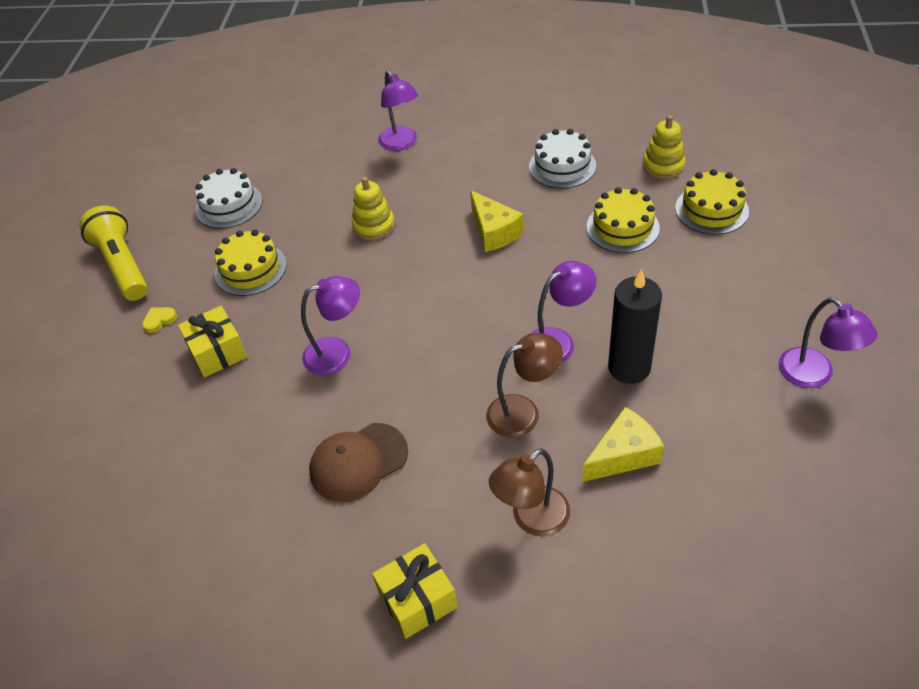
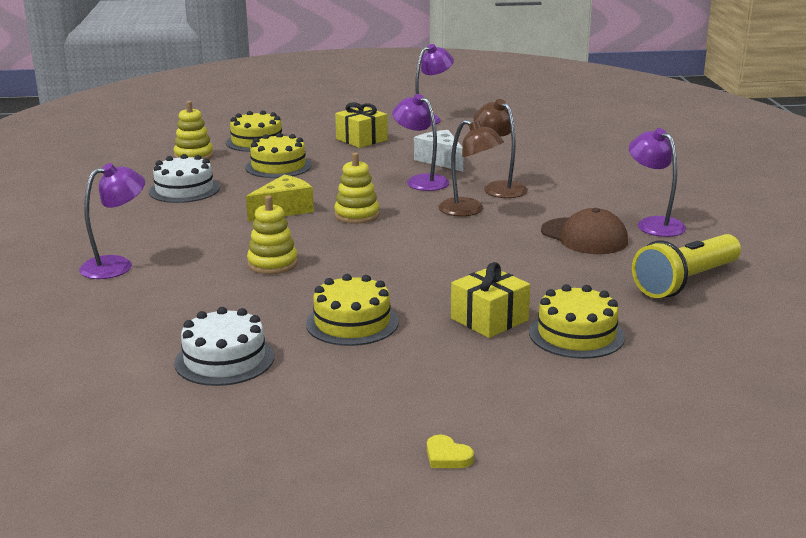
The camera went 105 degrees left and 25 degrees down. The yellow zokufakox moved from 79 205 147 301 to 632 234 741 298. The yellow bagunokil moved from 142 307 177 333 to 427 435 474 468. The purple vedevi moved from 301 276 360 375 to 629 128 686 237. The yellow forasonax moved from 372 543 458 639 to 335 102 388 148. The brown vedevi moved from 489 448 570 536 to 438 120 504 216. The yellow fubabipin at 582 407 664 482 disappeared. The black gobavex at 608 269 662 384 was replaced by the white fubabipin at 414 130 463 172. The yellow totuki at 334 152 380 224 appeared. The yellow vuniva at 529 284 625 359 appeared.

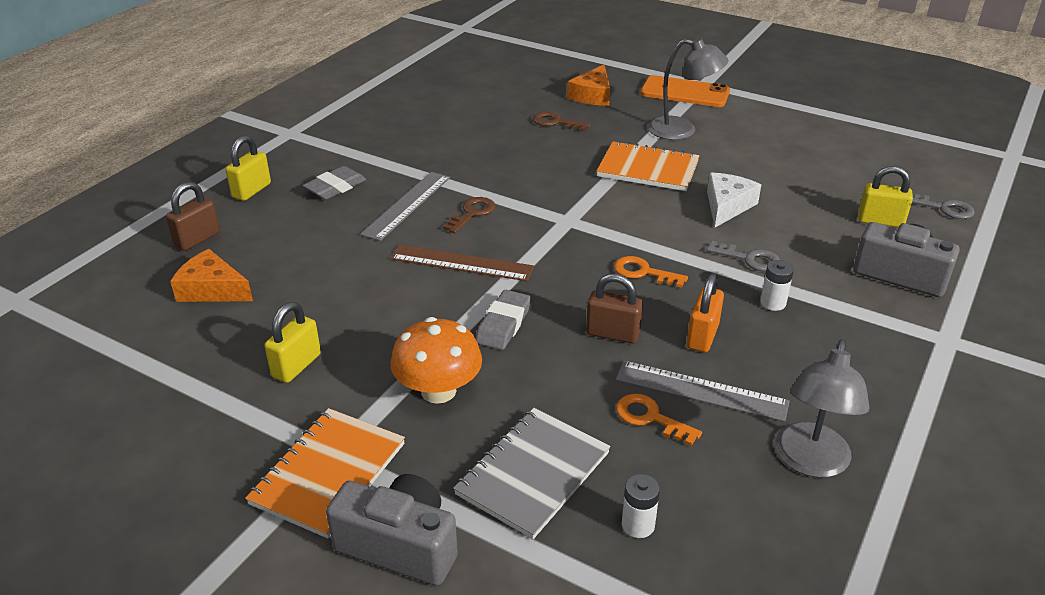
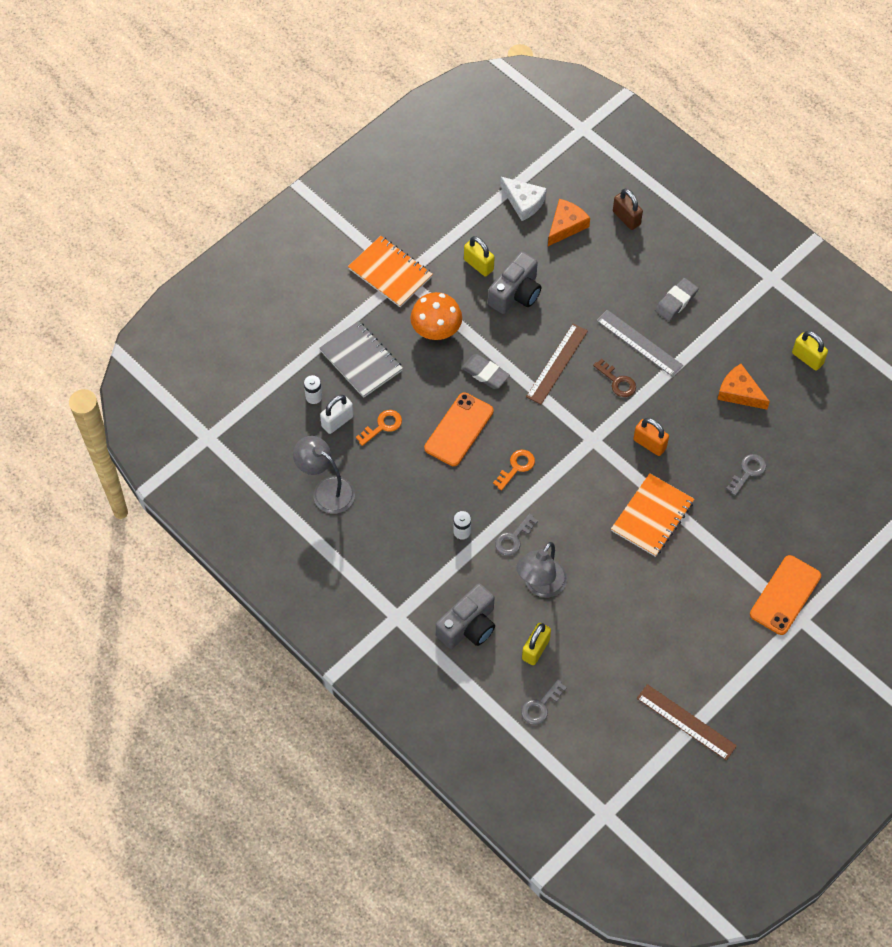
The camera went 105 degrees right and 25 degrees up. The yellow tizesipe moved from 226 135 271 201 to 792 331 828 371. The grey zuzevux at 303 166 366 200 turned 75 degrees clockwise. The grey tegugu moved from 326 474 458 586 to 488 251 541 314. The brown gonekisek at 533 111 590 131 became the grey gonekisek at 726 454 766 496. The orange fubabipin moved from 567 65 610 106 to 717 364 770 410. The brown tizesipe at 586 274 643 343 was replaced by the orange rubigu at 424 393 494 466. The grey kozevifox at 616 361 790 422 disappeared. The grey vedevi moved from 648 38 729 140 to 516 542 567 597. The orange tizesipe moved from 687 274 724 352 to 633 418 669 456. The white fubabipin moved from 707 173 761 227 to 500 177 547 221. The white tizesipe at 320 395 354 434 appeared. The brown kozevifox at 637 684 737 760 appeared.

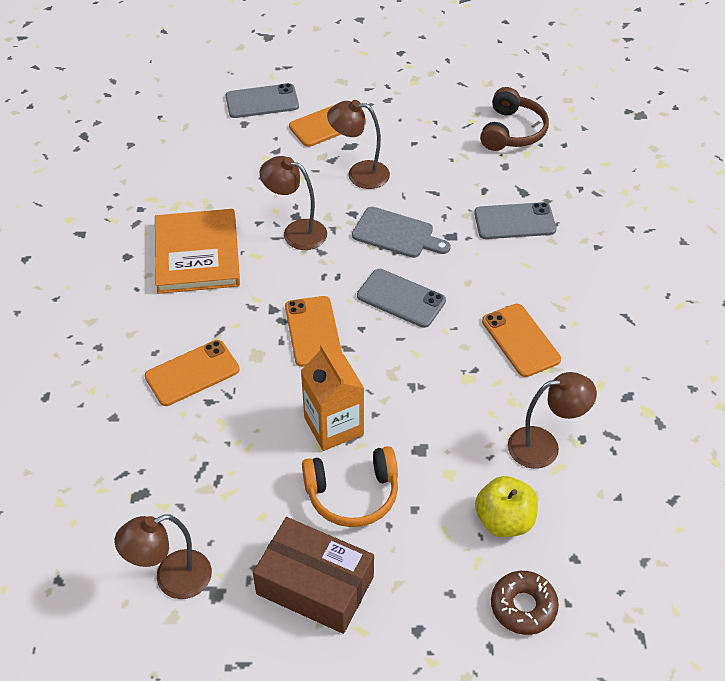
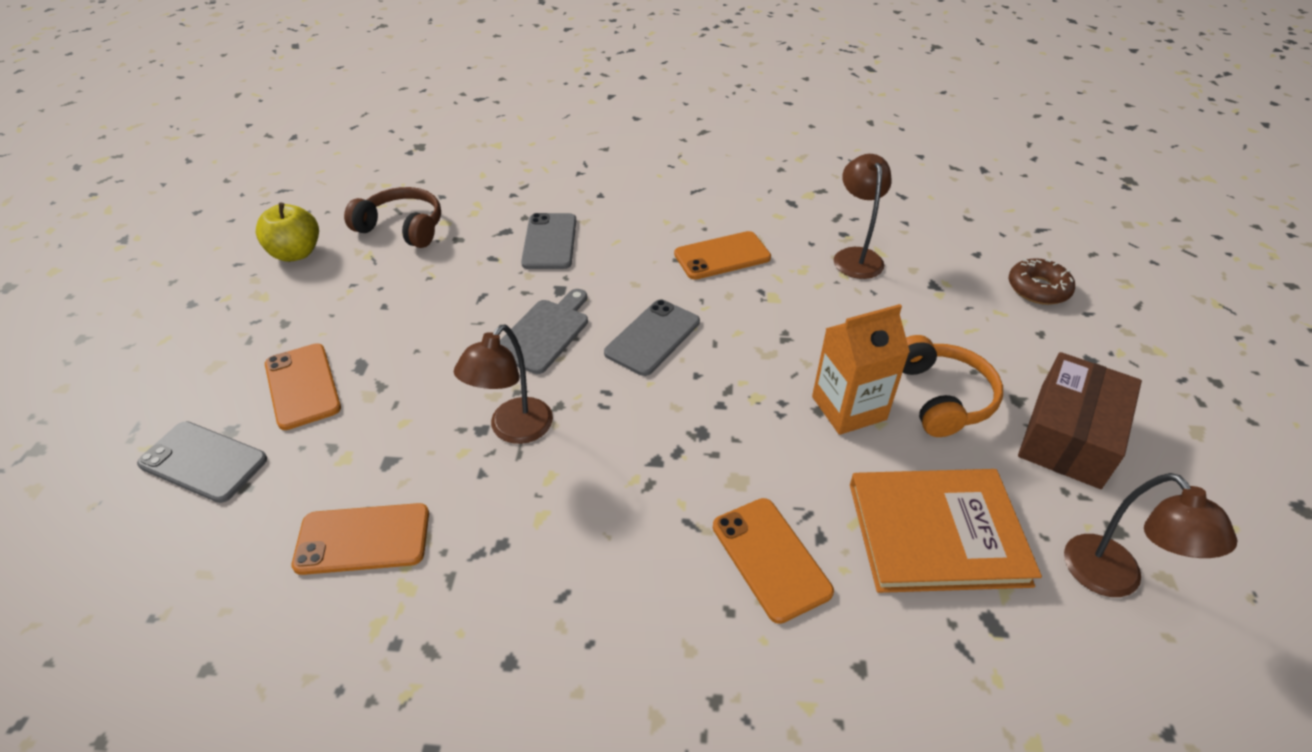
The camera went 85 degrees left and 5 degrees down. The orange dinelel moved from 155 209 240 294 to 850 469 1042 593. The grey rubigu at 226 83 299 118 turned 60 degrees counterclockwise. The orange rubigu moved from 285 296 342 367 to 292 503 429 575. The brown vedevi at 327 100 390 189 disappeared. The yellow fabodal moved from 475 476 538 537 to 256 202 319 262.

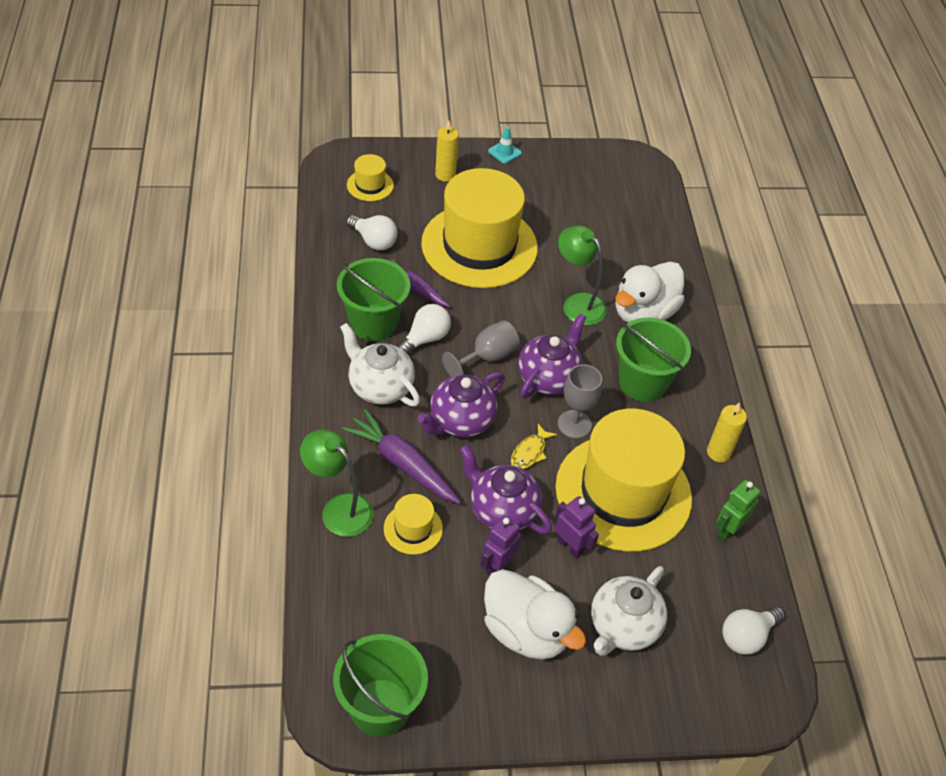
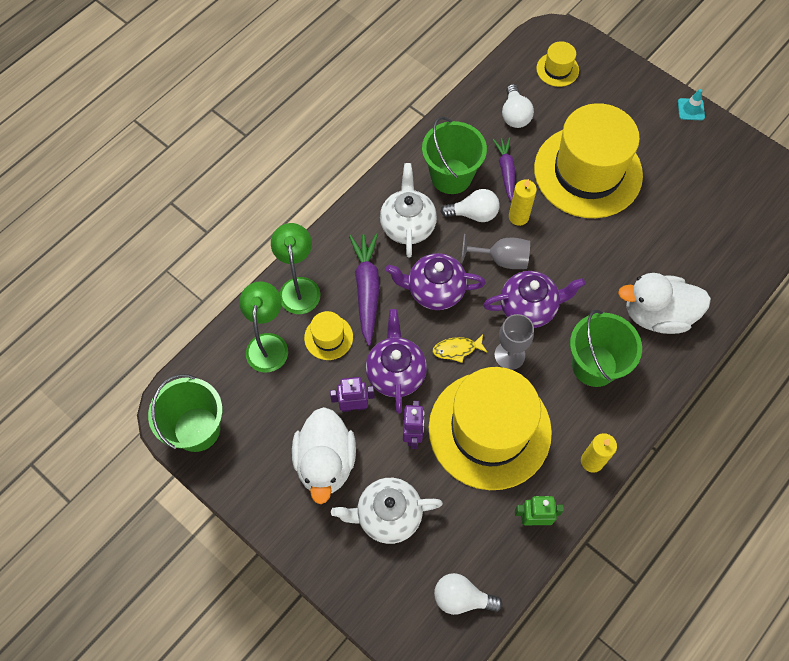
The camera went 50 degrees right and 15 degrees up. The yellow gobavex moved from 435 120 459 182 to 509 179 537 226. The green vedevi moved from 558 226 607 325 to 239 281 288 373.

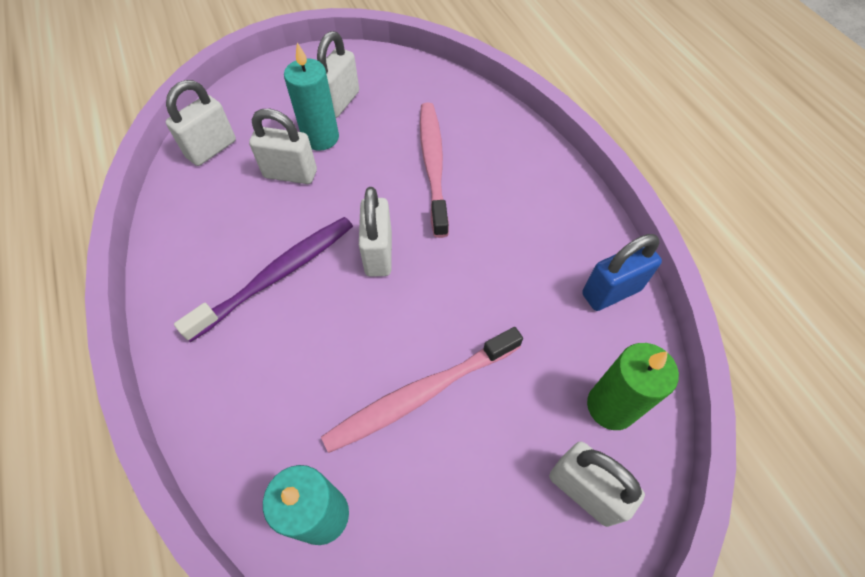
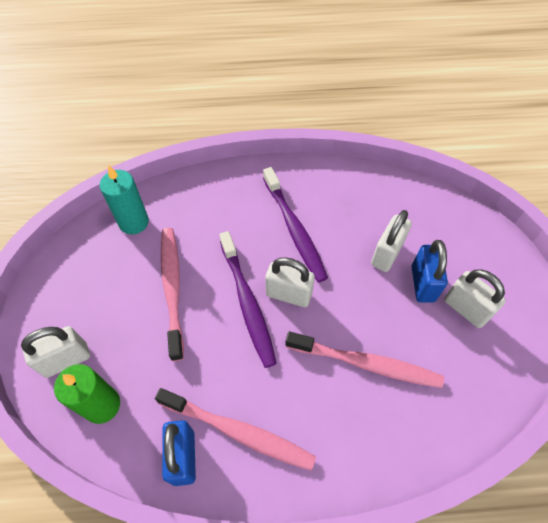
The camera went 110 degrees right and 0 degrees up. The white tizesipe at 166 80 236 166 disappeared. The turquoise gobavex at 284 43 339 151 was replaced by the blue tizesipe at 411 240 448 303. The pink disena at 155 388 316 471 appeared. The purple disena at 219 231 277 368 appeared.

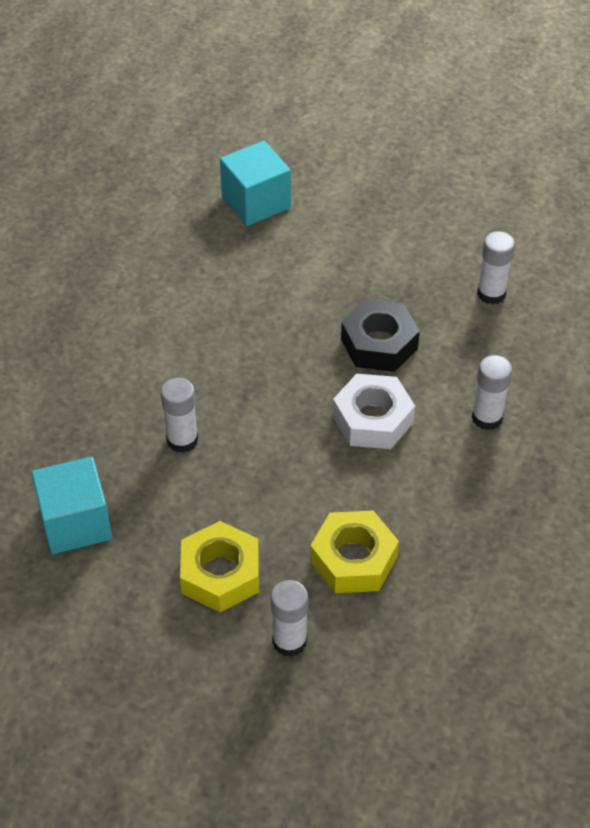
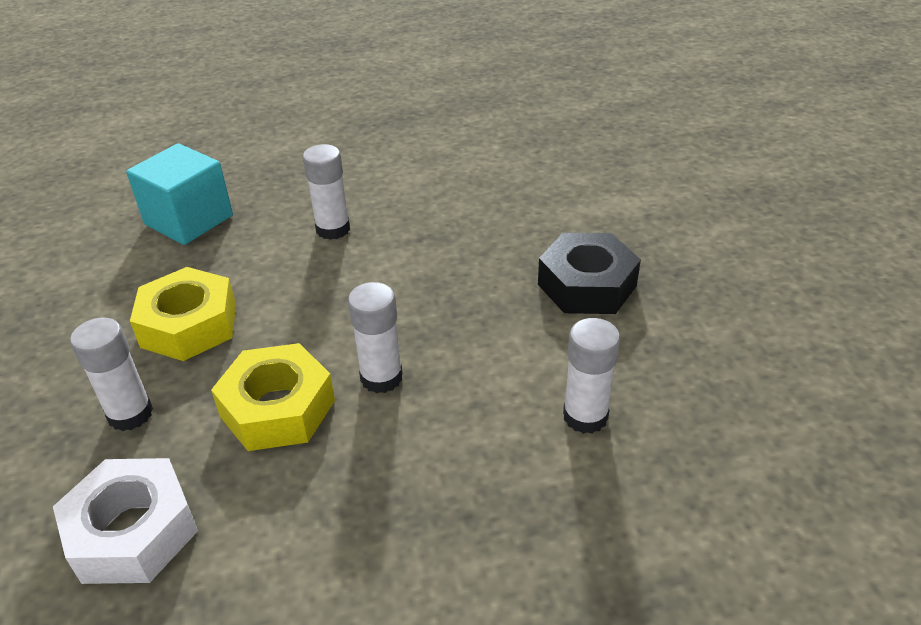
The camera went 55 degrees right and 10 degrees down. The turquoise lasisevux at 220 141 291 226 disappeared. The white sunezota moved from 333 374 415 449 to 53 458 198 584. The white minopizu moved from 477 231 515 305 to 348 282 403 393.

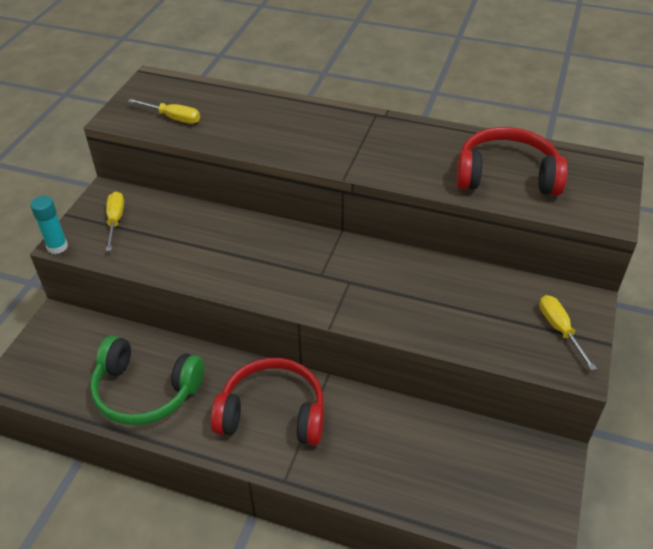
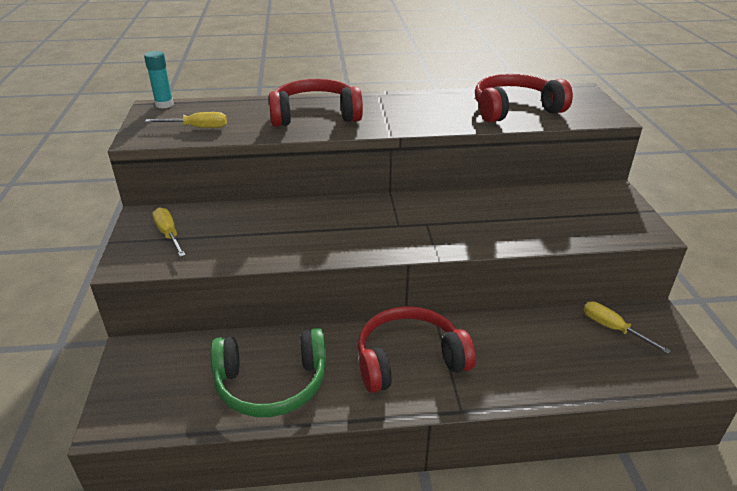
The camera went 25 degrees left and 10 degrees down. The turquoise minopizu moved from 30 196 68 254 to 144 51 174 108. The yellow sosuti moved from 539 295 597 370 to 584 301 671 354. The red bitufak at 269 79 363 127 appeared.

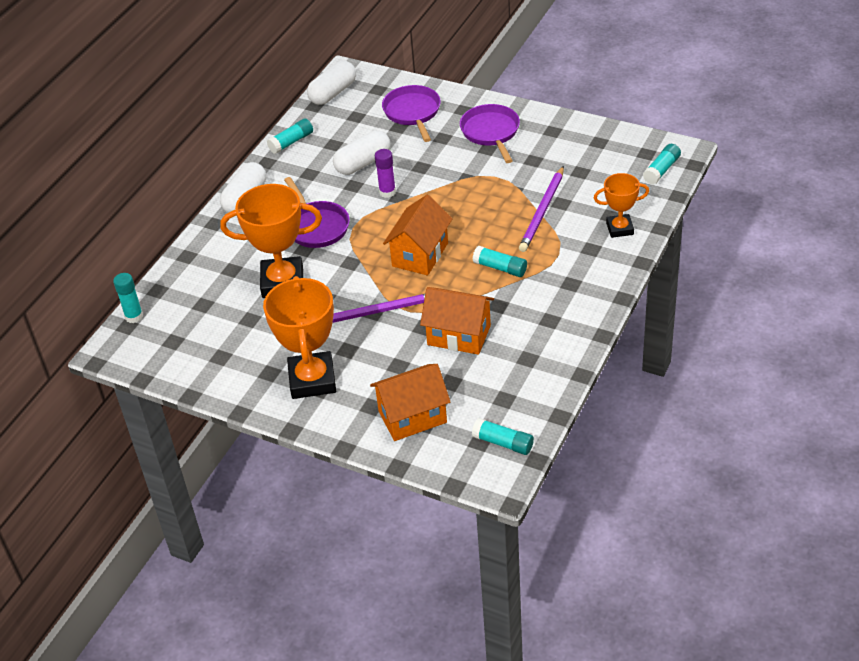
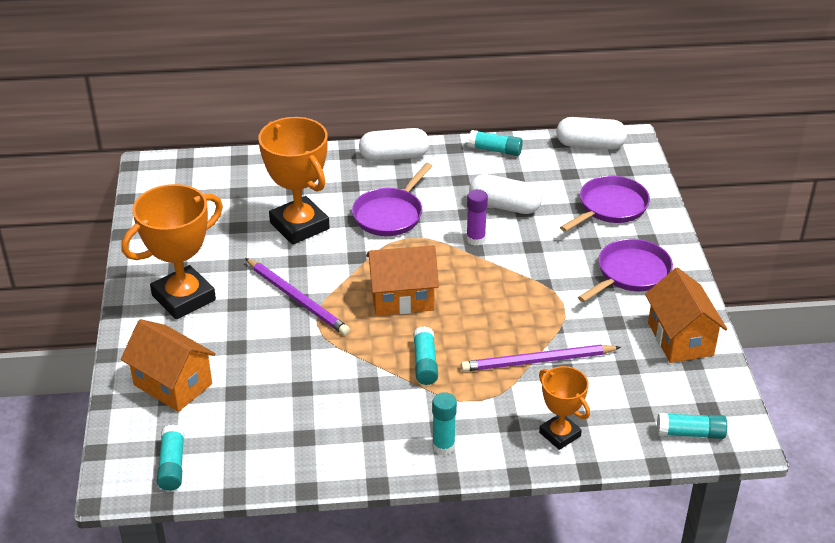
The camera went 55 degrees right and 5 degrees down. The turquoise minopizu moved from 113 273 143 323 to 432 392 457 455. The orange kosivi moved from 420 287 494 355 to 645 267 727 363.

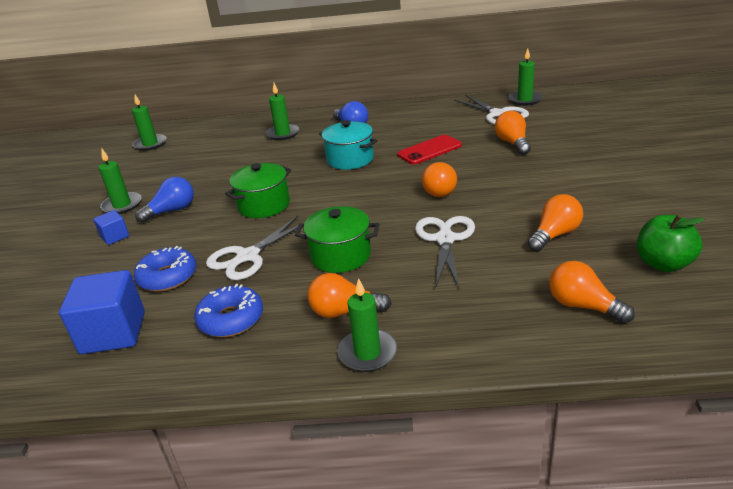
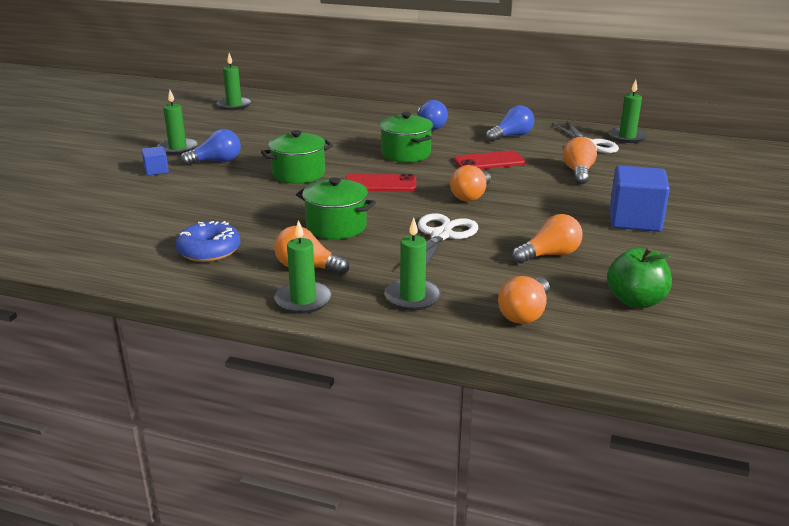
The camera went 15 degrees right and 5 degrees down. The blue lasisevux moved from 59 270 145 354 to 610 165 670 232. The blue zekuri at 134 246 196 292 disappeared. The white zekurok at 206 215 305 280 disappeared. The green gobavex moved from 265 83 300 140 to 384 218 441 310. The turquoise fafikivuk at 319 120 377 170 became the green fafikivuk at 380 112 433 162. The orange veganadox at 549 261 635 324 turned 120 degrees counterclockwise. The red rubigu at 345 174 416 192 appeared. The blue veganadox at 486 105 534 142 appeared.

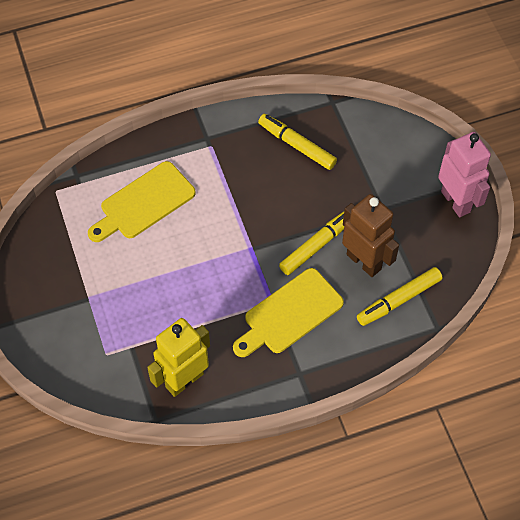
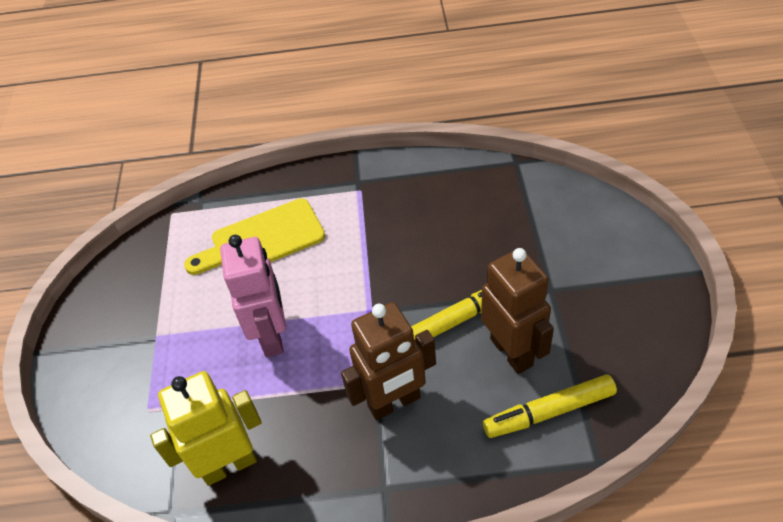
The camera went 20 degrees right and 10 degrees down. The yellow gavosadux at 233 268 344 357 was replaced by the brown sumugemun at 341 302 436 420. The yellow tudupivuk at 258 114 337 170 disappeared. The pink sumugemun moved from 438 132 491 217 to 220 235 286 357.

